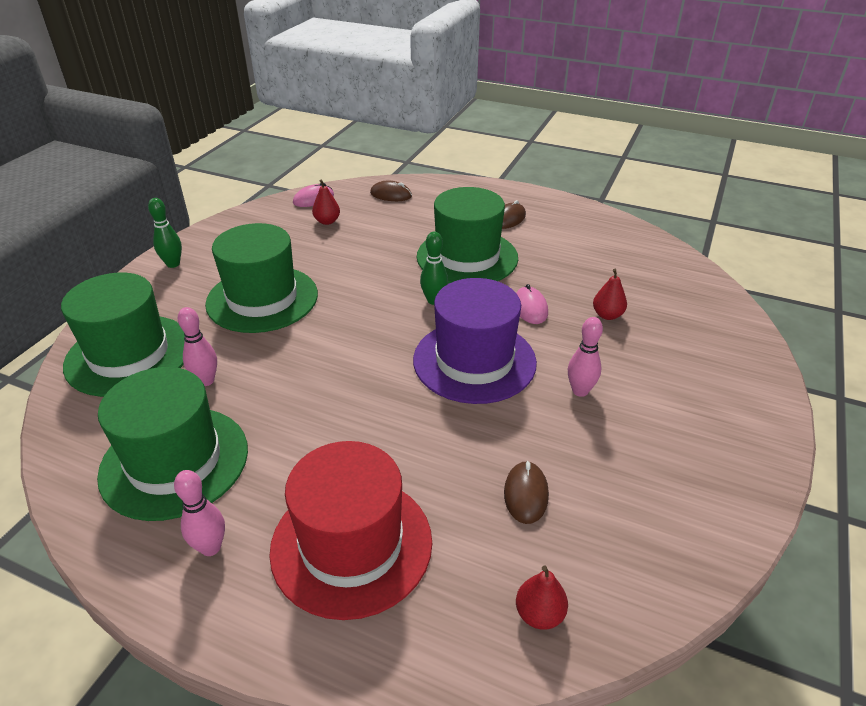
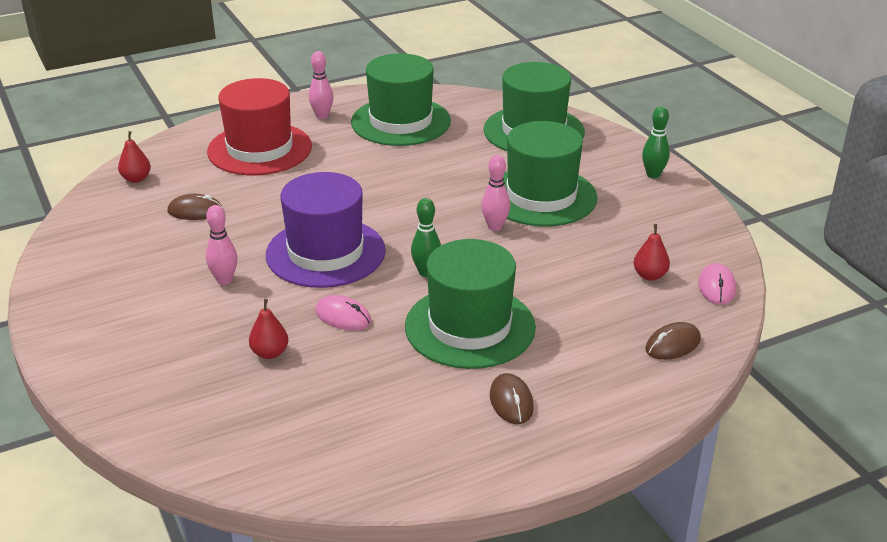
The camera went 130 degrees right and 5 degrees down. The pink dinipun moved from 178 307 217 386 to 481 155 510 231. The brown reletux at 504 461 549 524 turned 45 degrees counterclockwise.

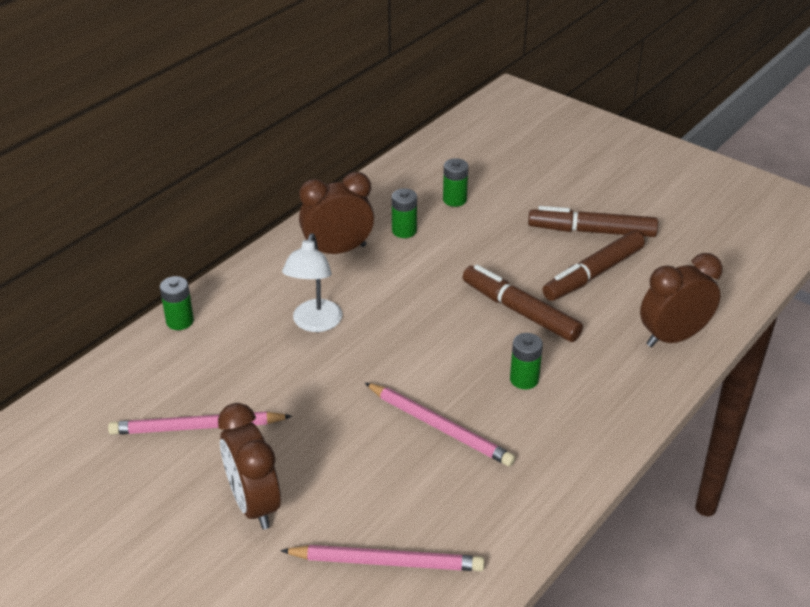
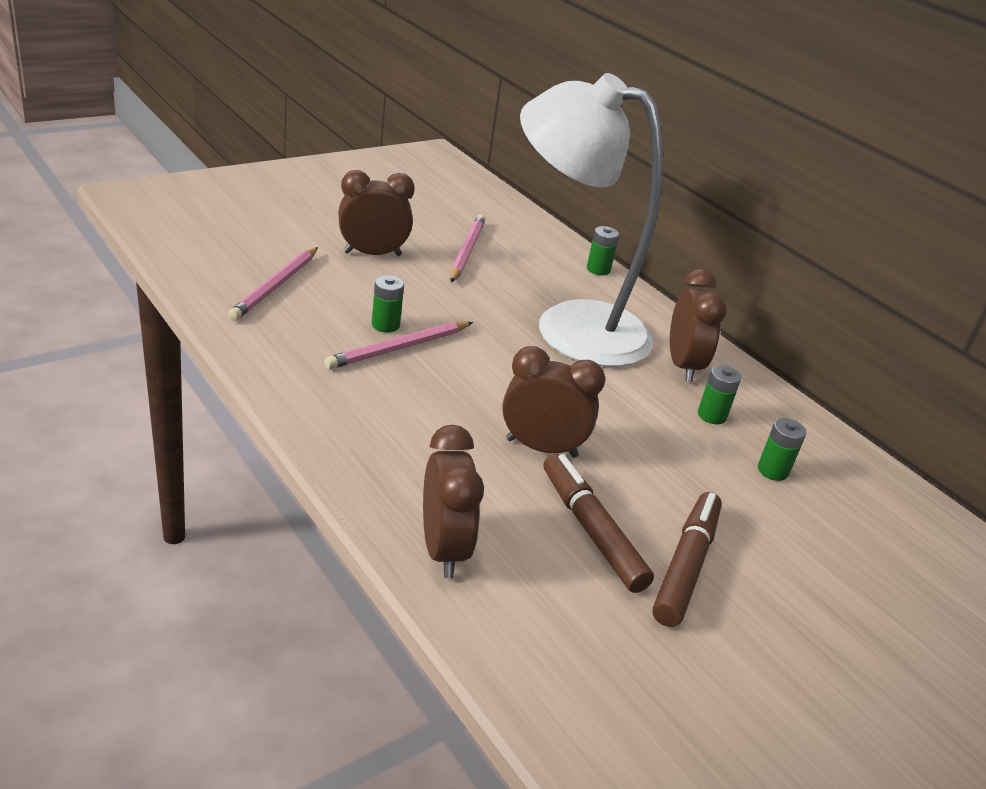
The camera went 100 degrees right and 5 degrees down. The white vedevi at 282 233 343 332 changed to 2.35 times the size. The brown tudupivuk at 463 265 583 342 was replaced by the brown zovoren at 502 346 605 458. The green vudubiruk moved from 510 333 543 389 to 372 275 404 333.

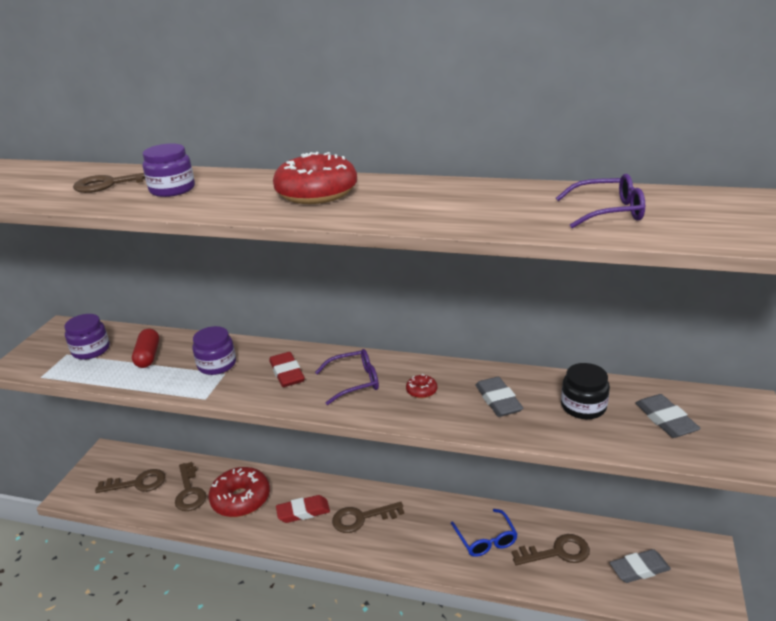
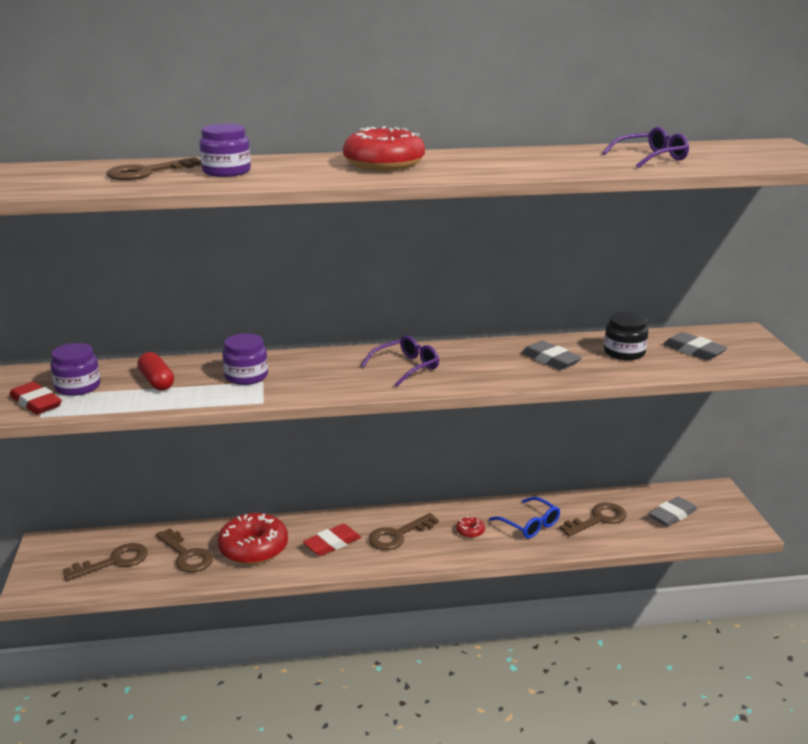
The camera went 25 degrees left and 5 degrees down. The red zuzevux moved from 269 352 305 387 to 9 382 62 415. The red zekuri moved from 406 374 437 398 to 456 516 485 538.

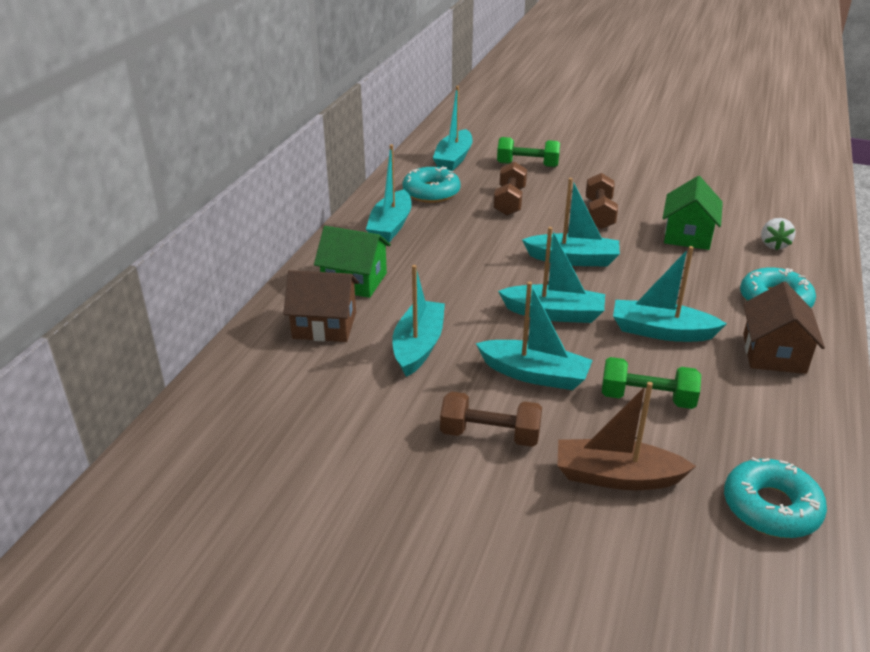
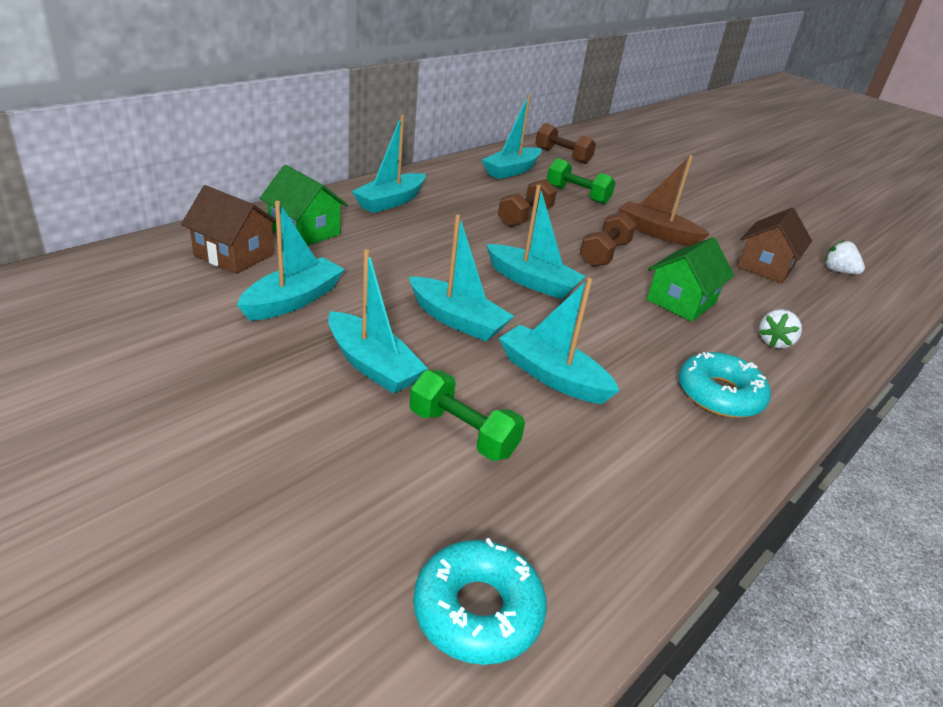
The camera went 20 degrees right and 0 degrees up. The turquoise zekuri at 403 166 461 203 disappeared. The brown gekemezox moved from 440 392 542 447 to 535 123 596 164. The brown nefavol moved from 557 382 696 490 to 619 155 710 246. The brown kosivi moved from 743 282 825 374 to 737 208 812 283. The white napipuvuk at 825 240 865 274 appeared.

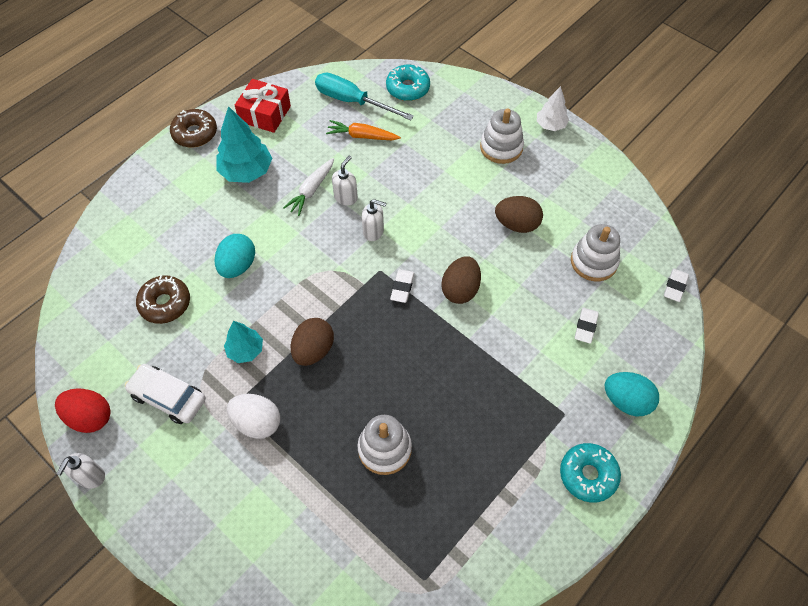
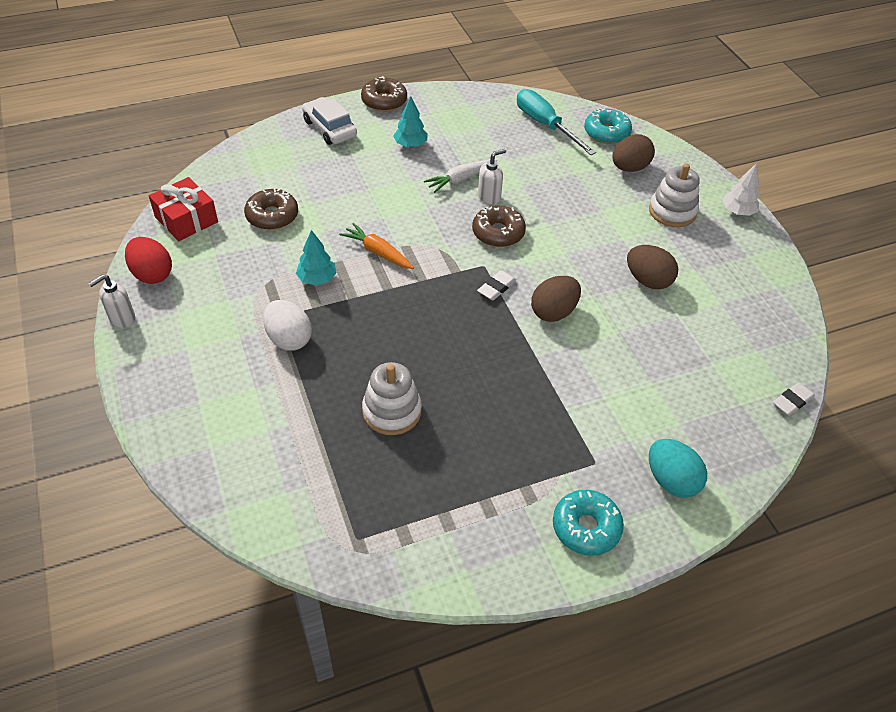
The camera went 25 degrees right and 10 degrees down. The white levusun moved from 125 364 206 424 to 302 97 357 145. The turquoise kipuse at 214 234 255 278 disappeared. The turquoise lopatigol at 216 106 272 183 changed to 0.61 times the size. The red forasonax moved from 235 79 291 133 to 149 177 218 241. The brown kipuse moved from 291 318 334 366 to 612 134 655 172. The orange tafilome moved from 326 120 401 140 to 339 223 414 269. The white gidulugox at 362 199 386 241 was replaced by the brown zekuri at 472 205 526 247. The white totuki at 571 224 620 281 disappeared. The white zuzevux at 575 308 599 344 disappeared.

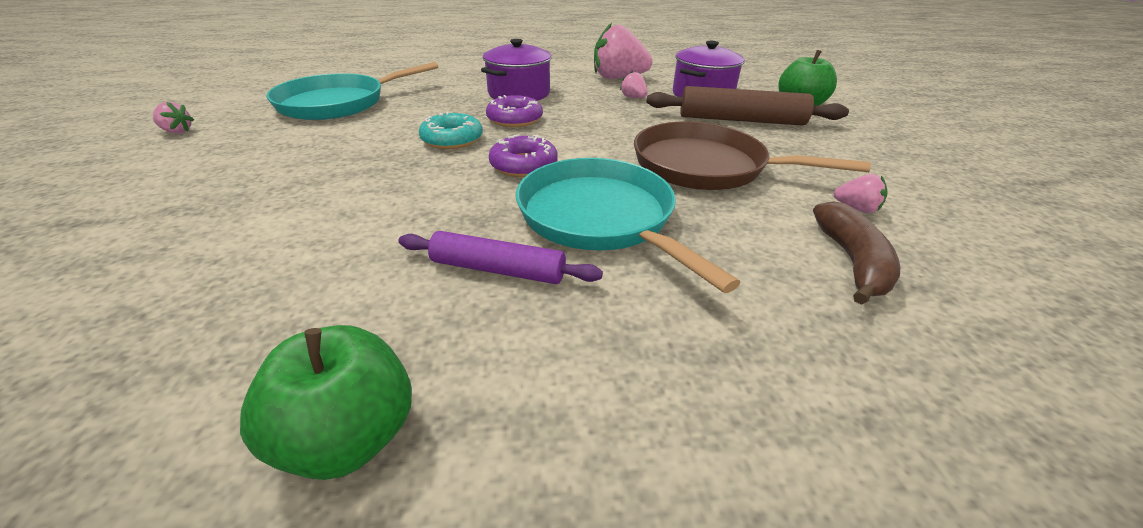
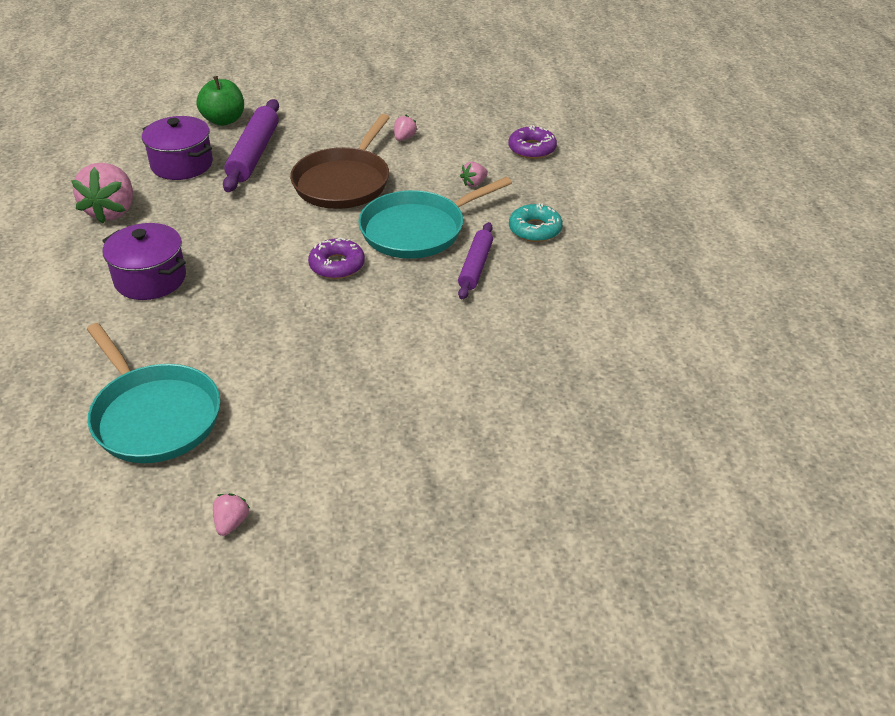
The camera went 90 degrees left and 5 degrees up. The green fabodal at 240 325 412 480 disappeared. The turquoise zekuri moved from 419 112 483 149 to 509 203 563 242. The purple zekuri moved from 486 95 543 127 to 509 125 557 159. The pink napipuvuk moved from 620 71 648 98 to 460 162 488 187. The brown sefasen at 646 86 849 125 became the purple sefasen at 223 99 279 192. The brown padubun at 813 201 900 305 disappeared.

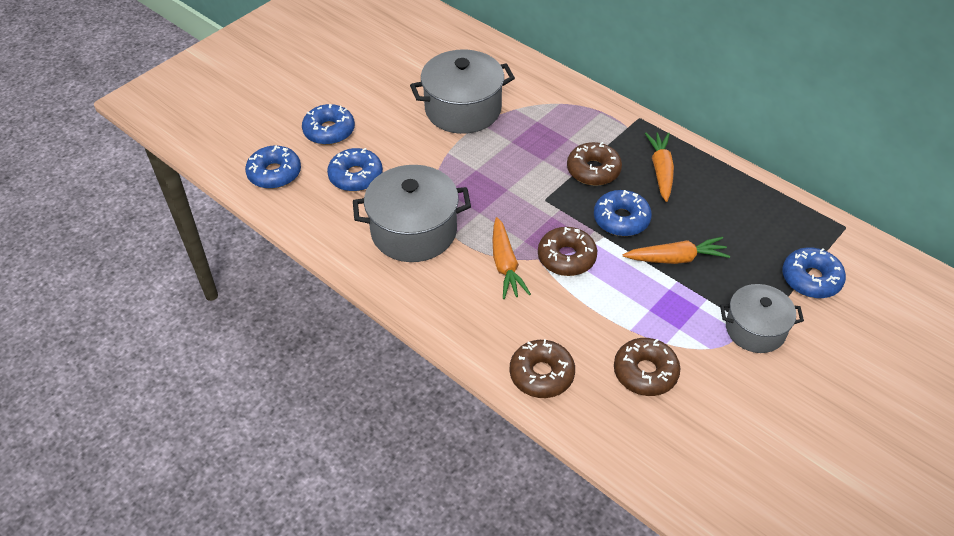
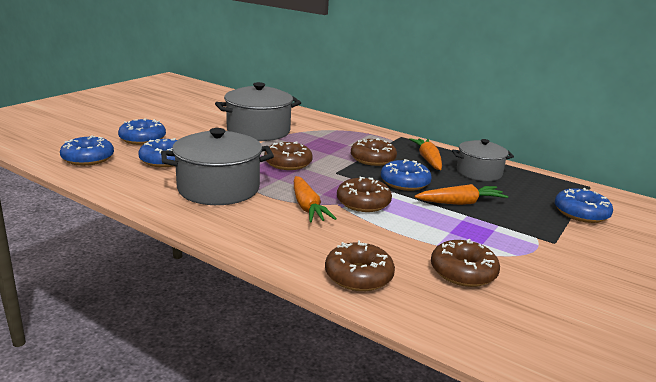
The camera went 10 degrees left and 25 degrees down. The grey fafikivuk moved from 720 284 804 353 to 452 139 514 181. The brown zekuri at 264 141 313 170 appeared.

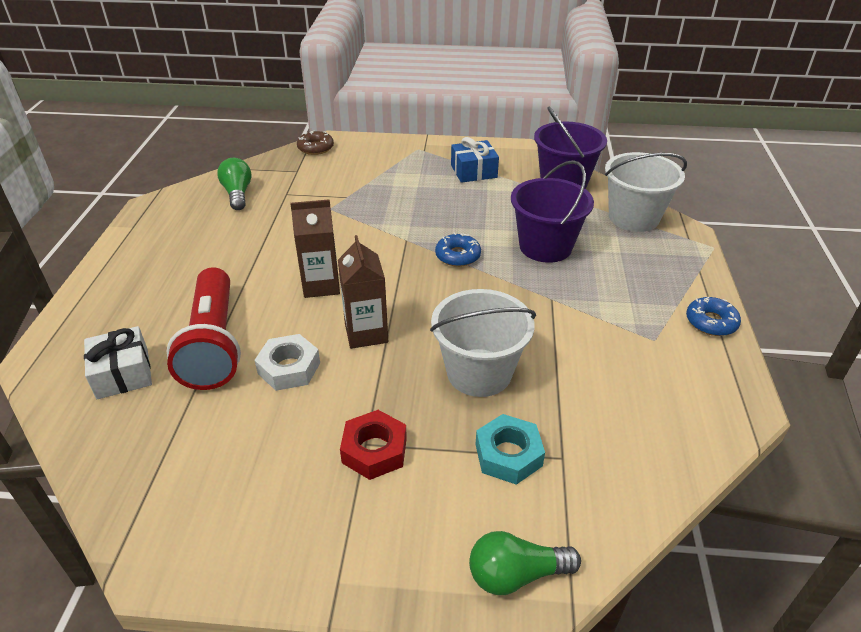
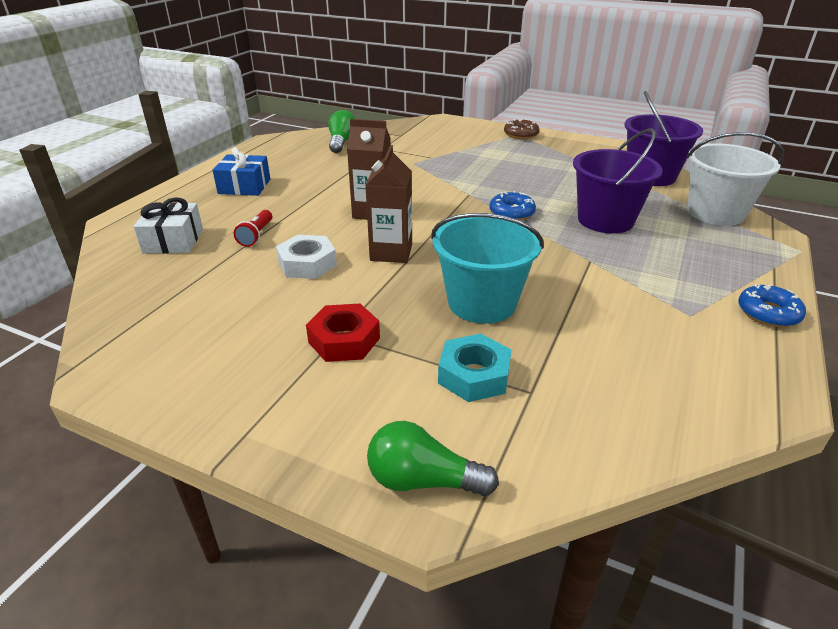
The camera went 20 degrees right and 5 degrees down. The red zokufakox at 166 267 241 390 changed to 0.41 times the size. The brown zekuri moved from 297 131 334 155 to 504 119 539 139. The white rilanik at 430 289 536 397 became the turquoise rilanik at 431 213 544 324. The blue forasonax moved from 451 137 499 183 to 213 147 270 196.

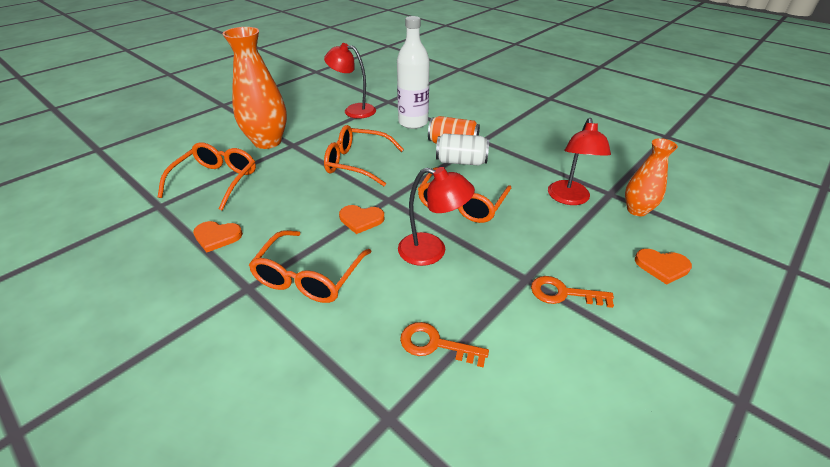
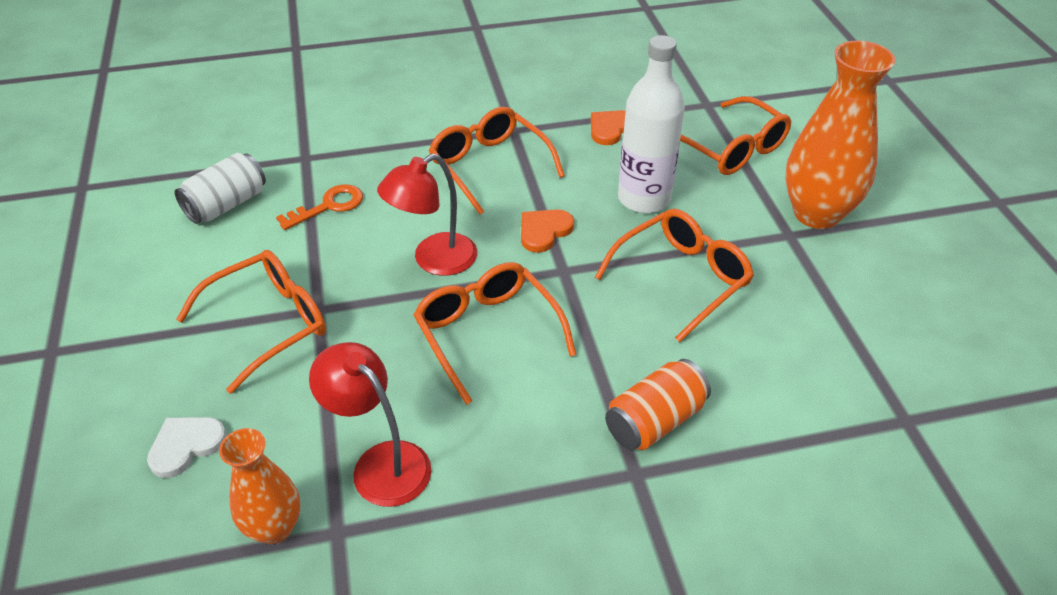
The camera went 125 degrees right and 5 degrees up. The red vedevi at 324 43 376 119 disappeared. The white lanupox moved from 397 16 429 129 to 618 35 685 213. The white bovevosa moved from 436 133 489 165 to 174 153 266 224. The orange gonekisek at 531 276 614 308 was replaced by the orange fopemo at 176 250 326 394. The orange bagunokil at 635 249 692 285 became the white bagunokil at 147 417 227 478.

